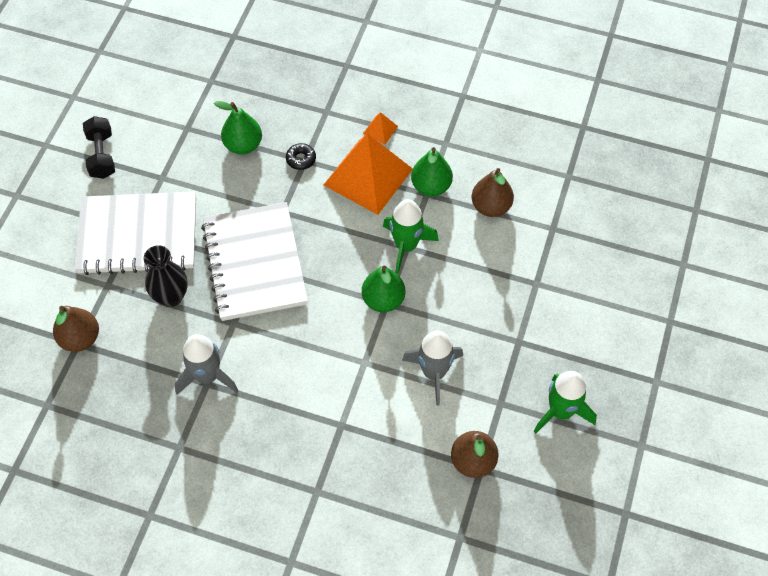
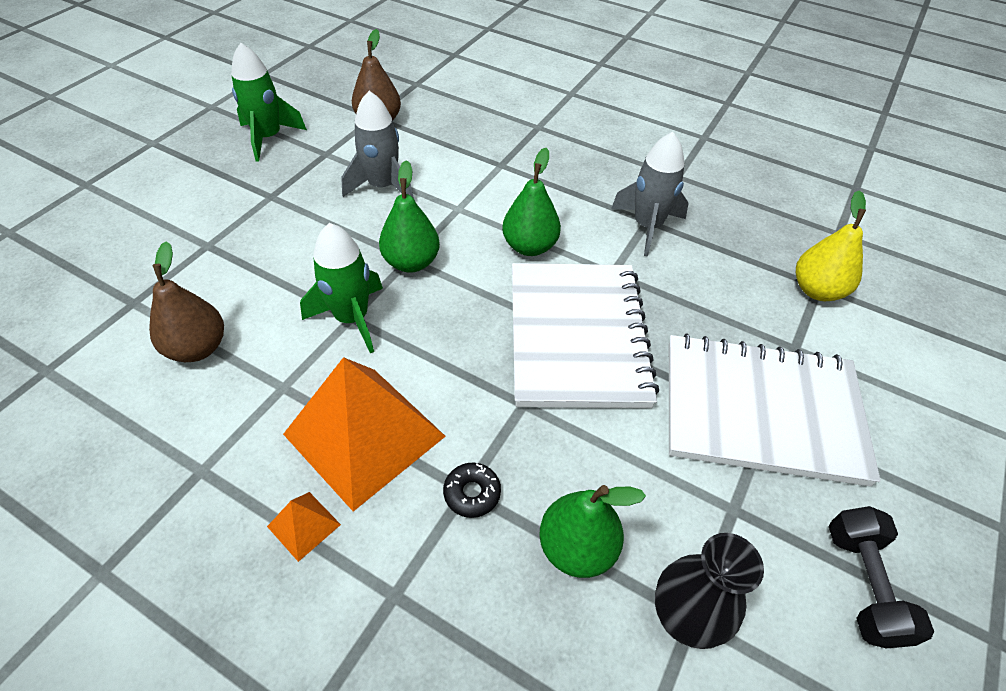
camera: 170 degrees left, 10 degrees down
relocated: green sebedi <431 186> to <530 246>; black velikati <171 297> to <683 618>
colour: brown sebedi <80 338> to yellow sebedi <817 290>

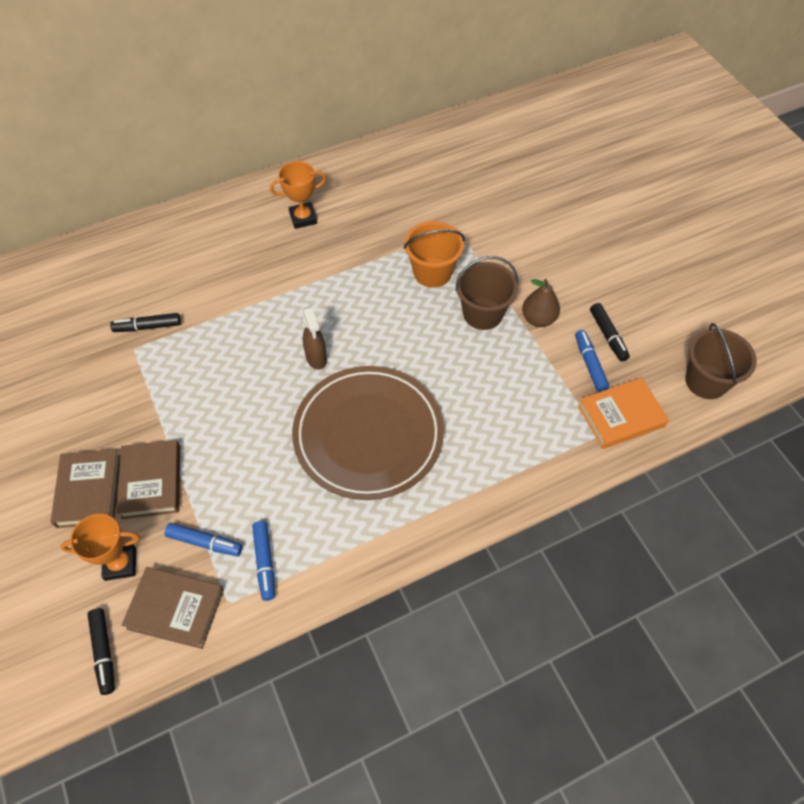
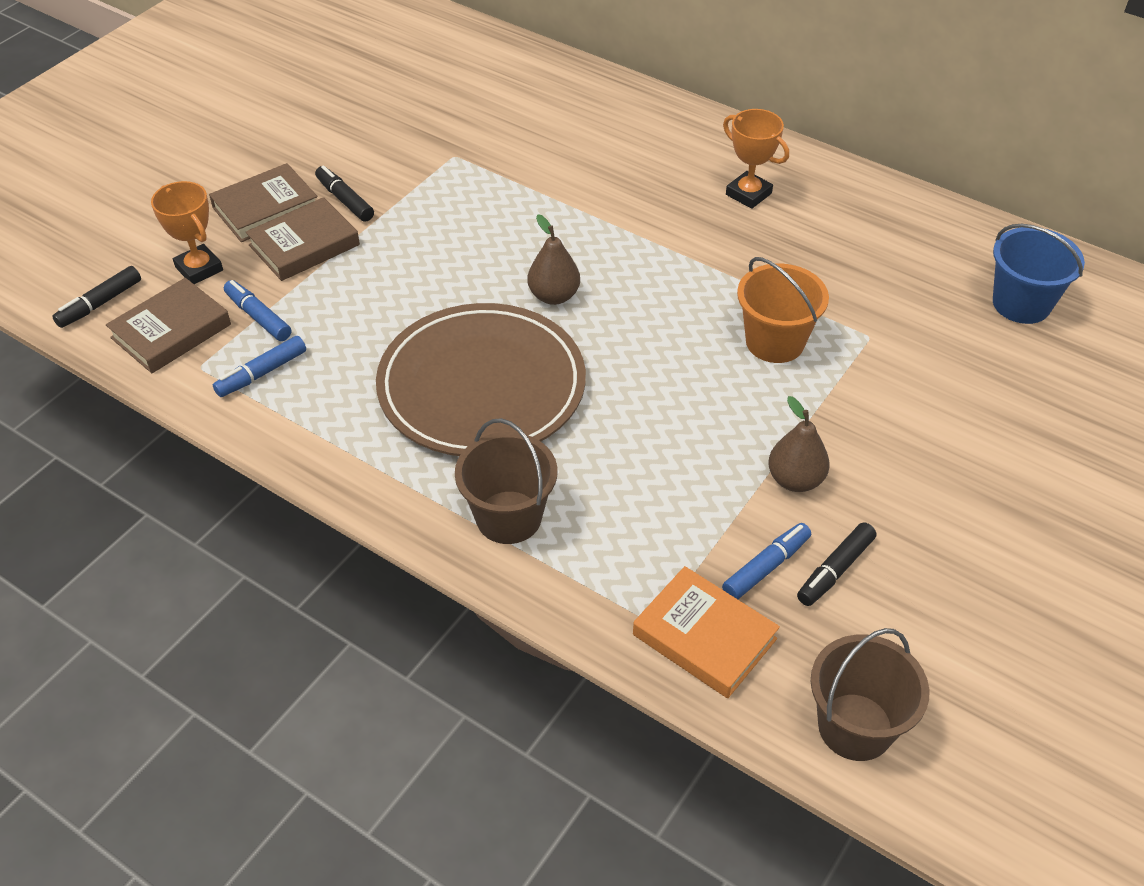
camera: 60 degrees right, 10 degrees down
appeared: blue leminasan <1021 304>
relocated: brown leminasan <482 313> to <508 517>; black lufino <147 327> to <345 200>
exchanged: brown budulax <316 358> to brown sebedi <554 296>
spun: blue lufino <205 542> = <258 317> 150 degrees clockwise; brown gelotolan <176 609> = <171 331> 60 degrees clockwise

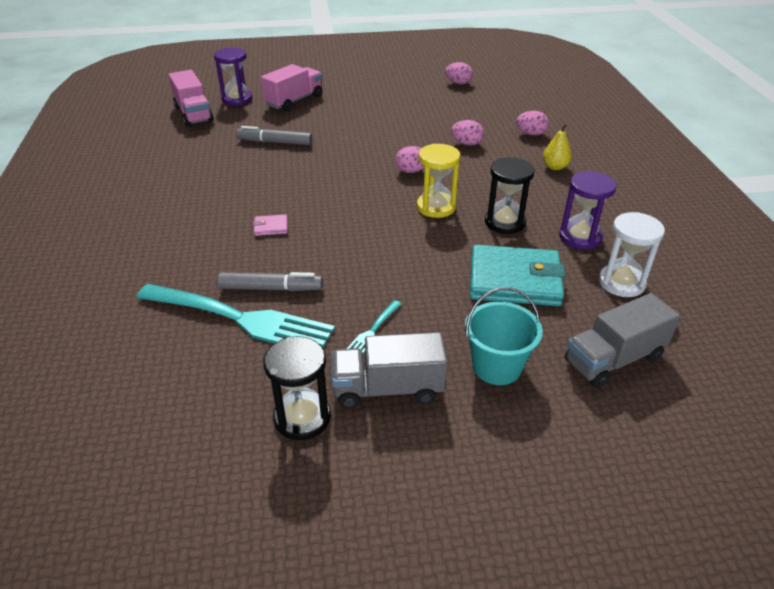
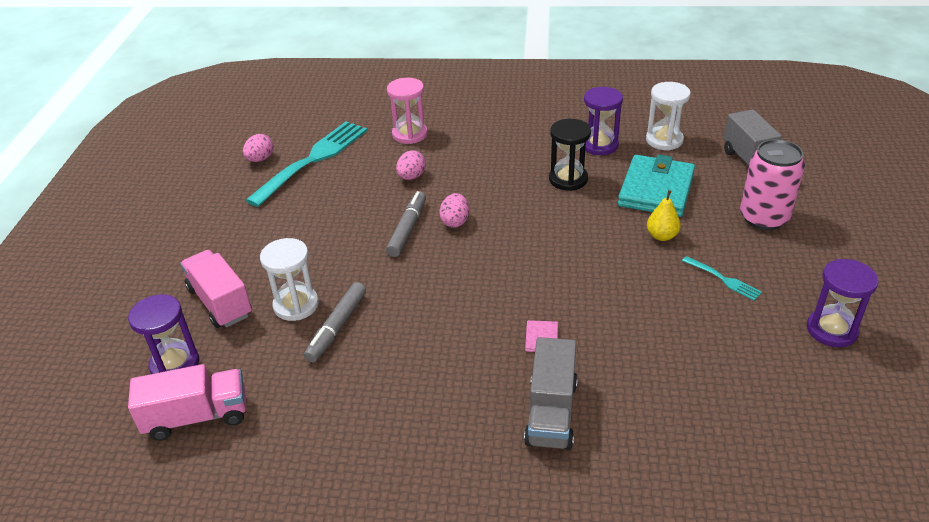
camera: 75 degrees left, 0 degrees up
missing: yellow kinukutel <436 207>
appeared: white kinukutel <296 305>
relocated: yellow sebedi <555 167> to <662 236>; grey lufino <271 288> to <407 229>; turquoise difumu <241 319> to <313 160>; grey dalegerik <388 389> to <551 412>
exchanged: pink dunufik <531 134> to pink kinukutel <409 134>; turquoise leminasan <497 366> to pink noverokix <763 218>
colour: black kinukutel <302 417> to purple kinukutel <831 330>

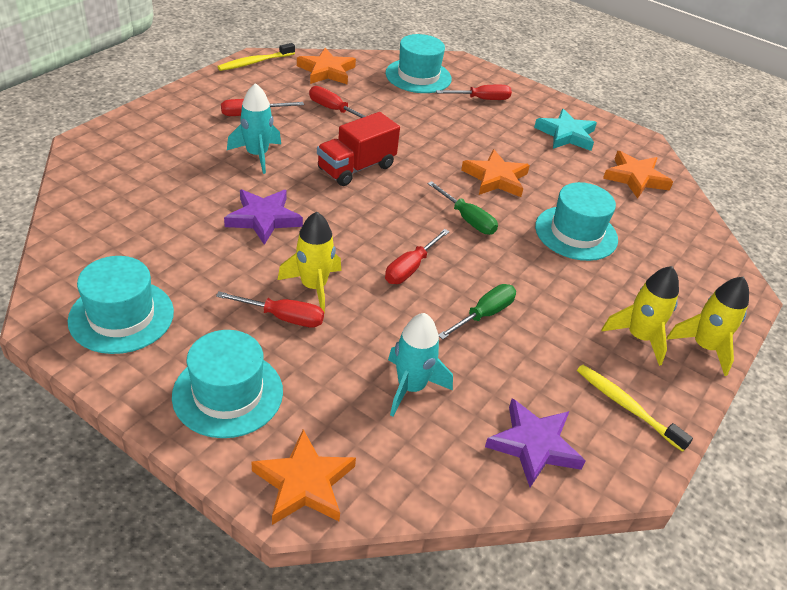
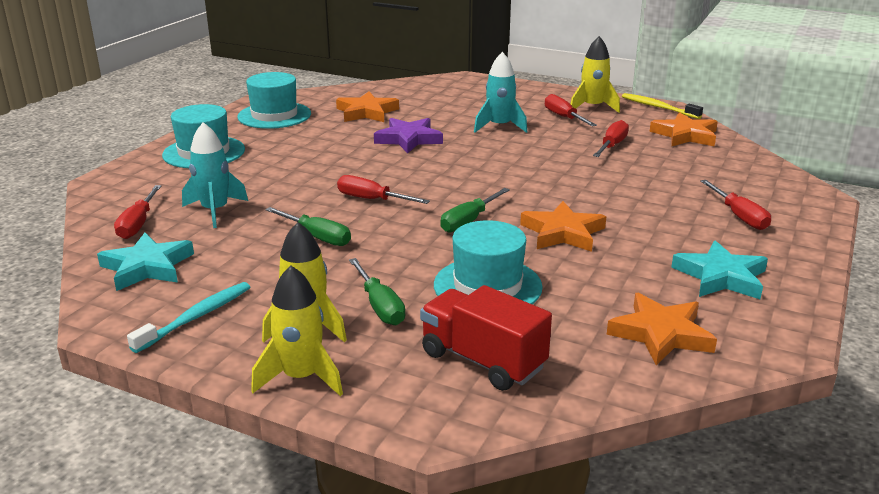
camera: 85 degrees right, 15 degrees down
missing: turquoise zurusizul <418 76>
appeared: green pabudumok <380 306>
relocated: red dalegerik <356 168> to <482 361>; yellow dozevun <313 287> to <592 107>; red pabudumok <283 317> to <138 224>; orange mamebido <304 483> to <366 112>
colour: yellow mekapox <626 406> to turquoise mekapox <196 317>; purple mamebido <534 445> to turquoise mamebido <147 267>

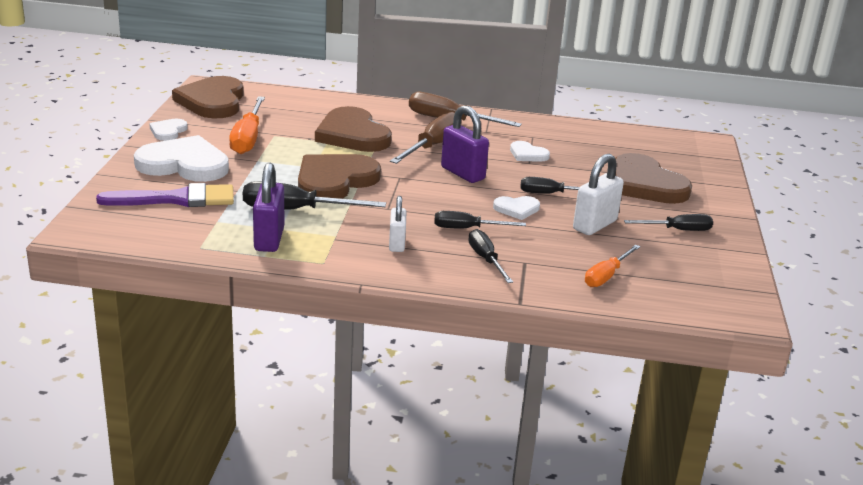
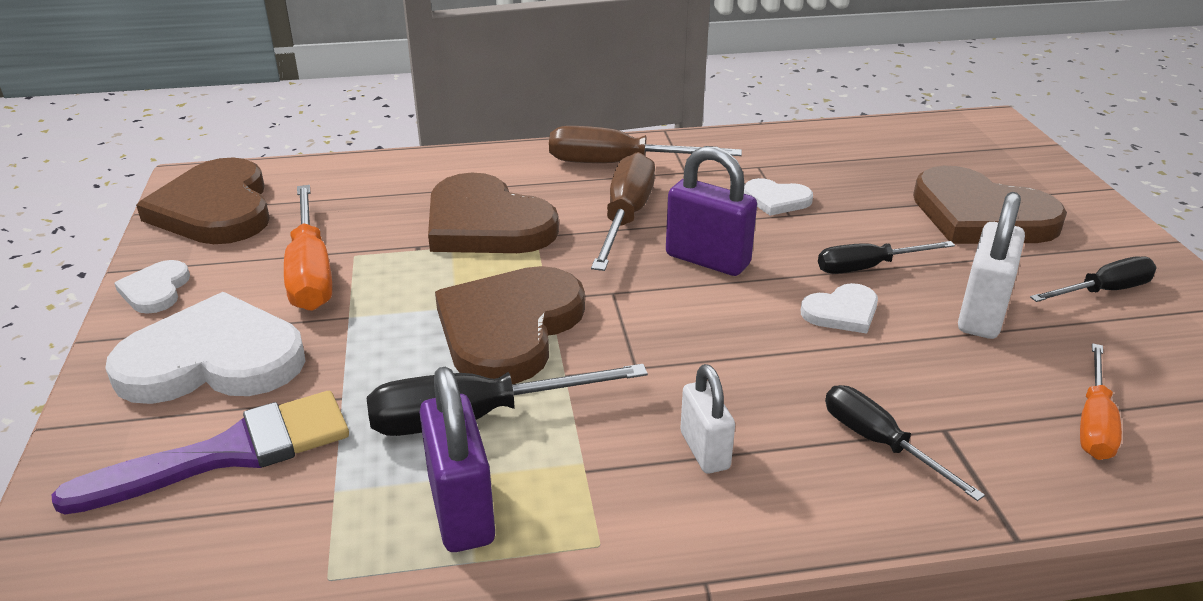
camera: 15 degrees left, 5 degrees up
missing: black pabudumok <467 228>

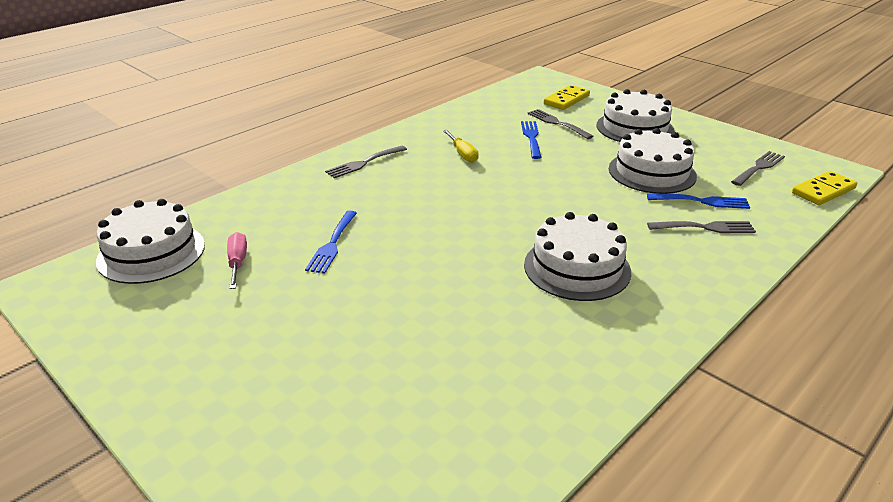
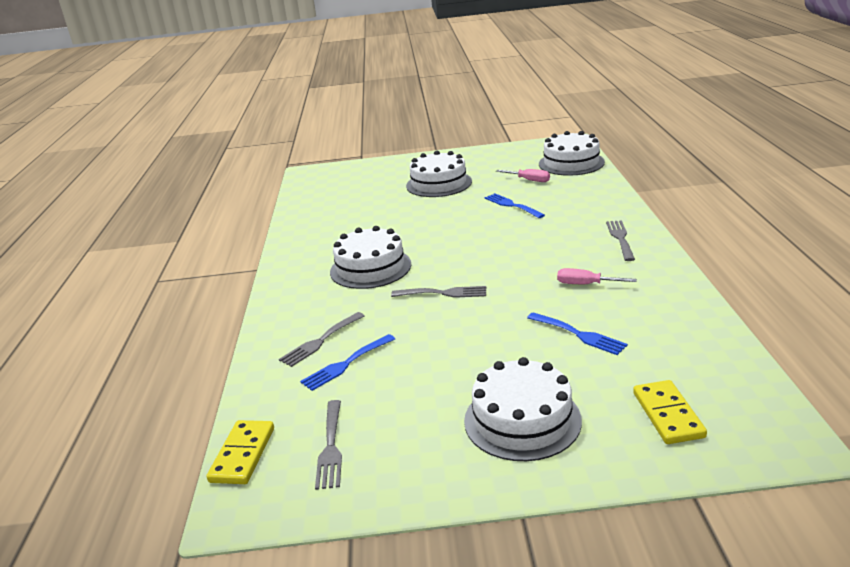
camera: 135 degrees right, 5 degrees down
relocated: grey difumu <557 123> to <443 293>; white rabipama <652 172> to <439 183>
colour: yellow pabudumok <462 154> to pink pabudumok <586 284>

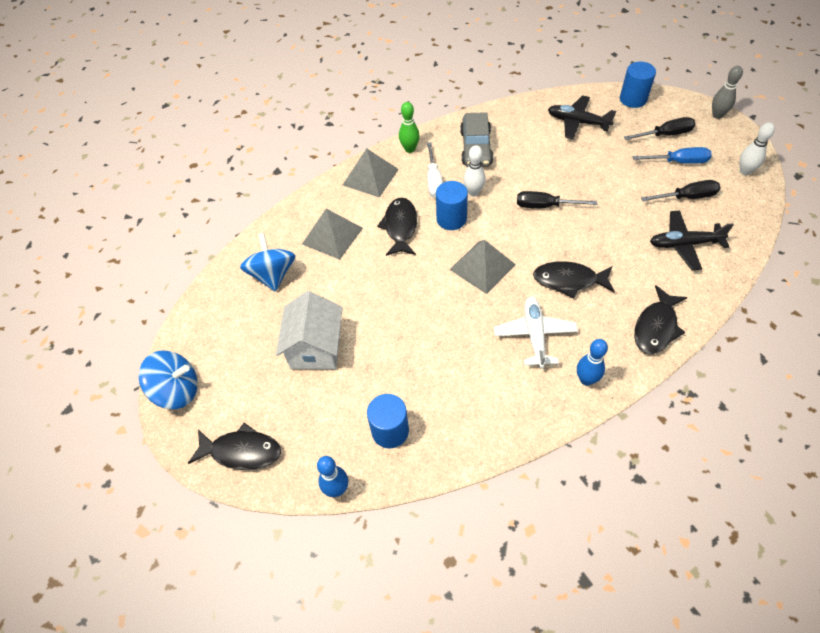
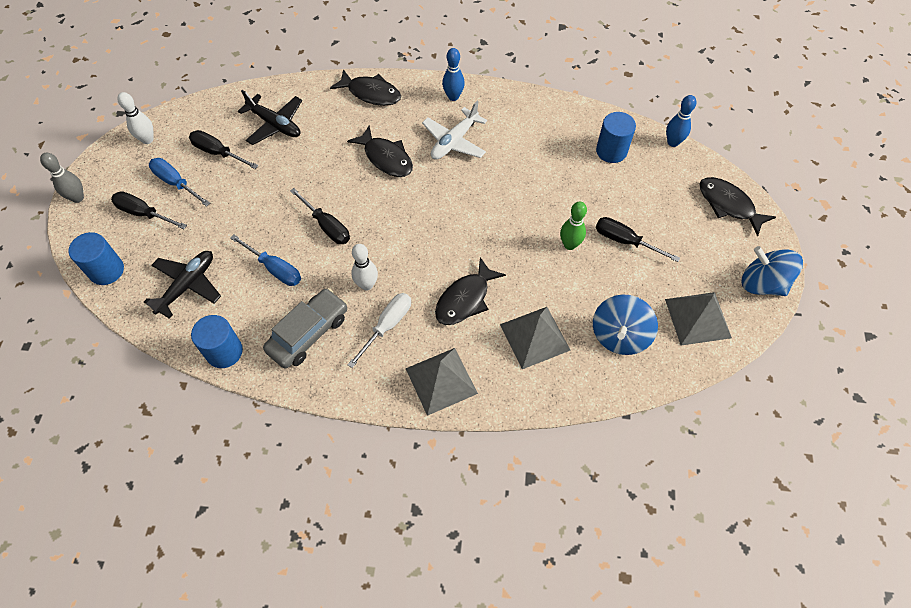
camera: 145 degrees left, 5 degrees up
appeared: blue pabudumok <275 269>
relocated: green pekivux <410 149> to <569 245>; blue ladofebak <451 219> to <224 352>; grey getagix <482 267> to <698 318>
exchanged: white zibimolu <316 348> to black pabudumok <625 241>
spun: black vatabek <577 122> = <187 286> 120 degrees counterclockwise; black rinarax <656 327> = <371 93> 45 degrees clockwise

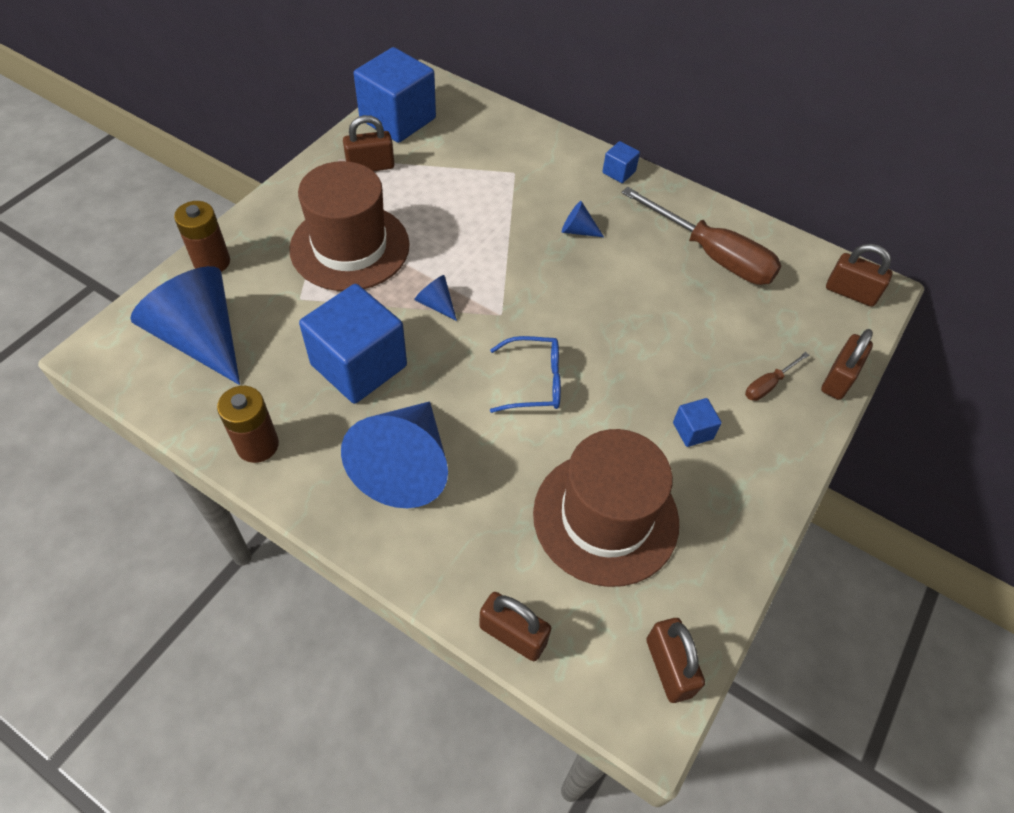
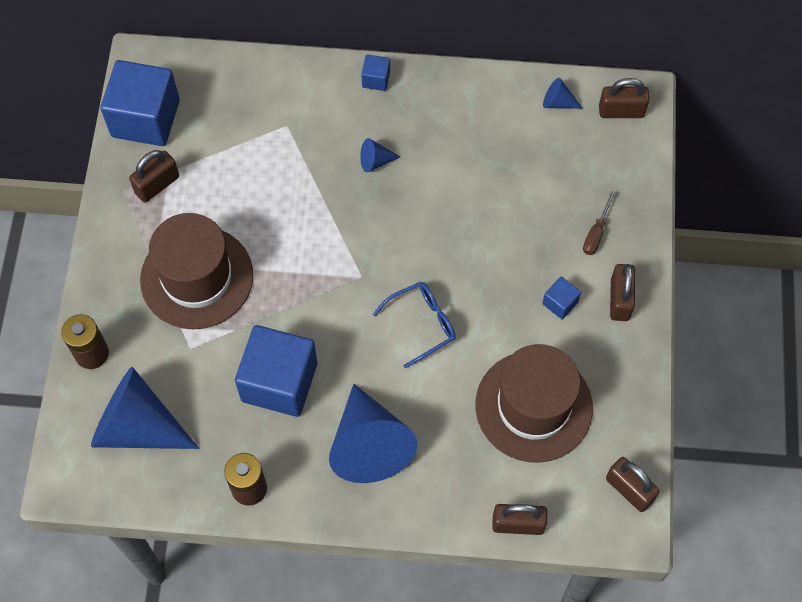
camera: 25 degrees left, 10 degrees up
missing: brown pabudumok <712 255>
relocated: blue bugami <436 304> to <558 102>; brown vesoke <838 379> to <619 300>

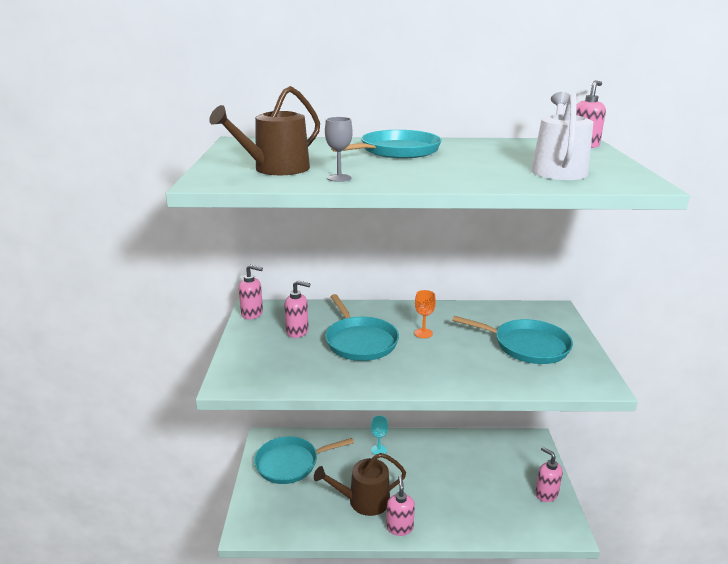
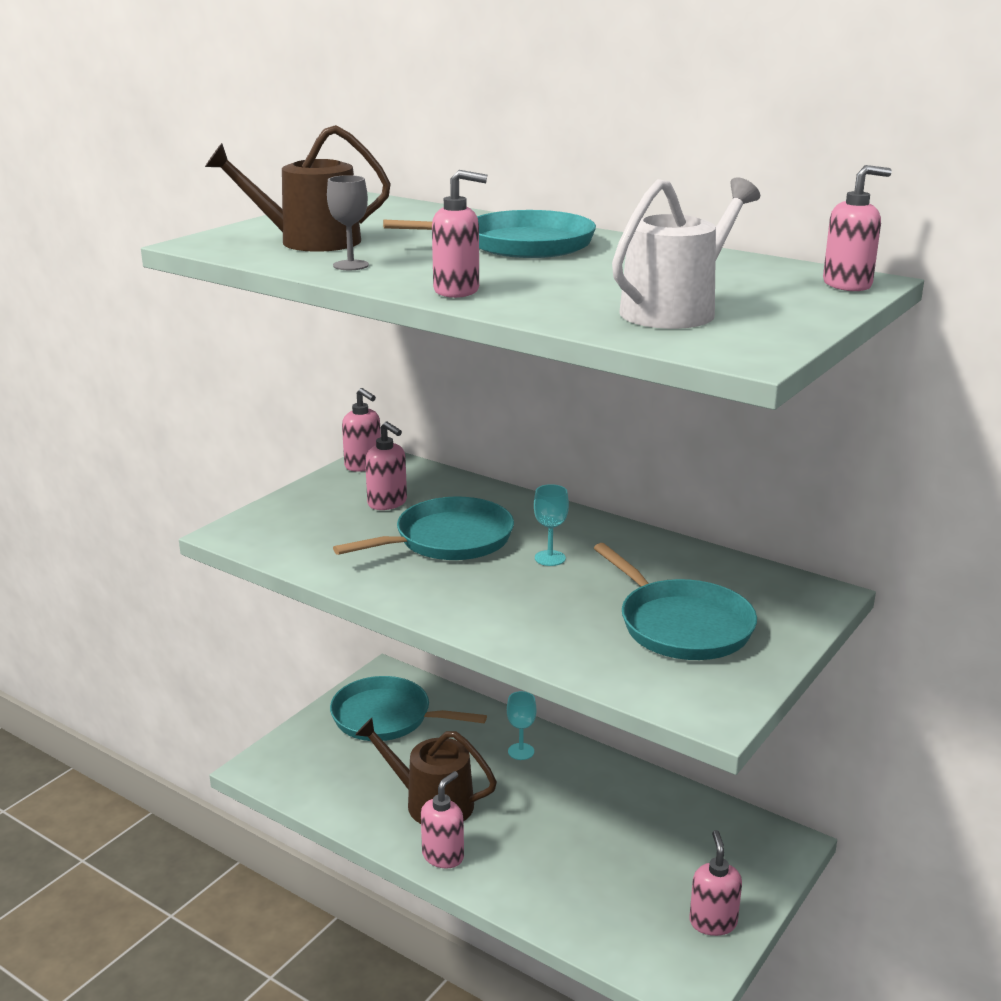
camera: 35 degrees right, 0 degrees up
appeared: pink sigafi <457 291>
colour: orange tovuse <423 333> to turquoise tovuse <550 558>
spun: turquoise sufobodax <360 341> = <448 540> 135 degrees counterclockwise

